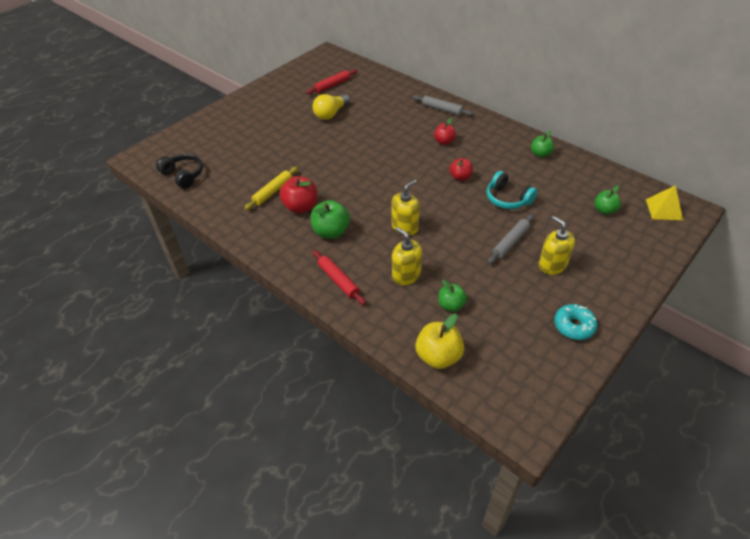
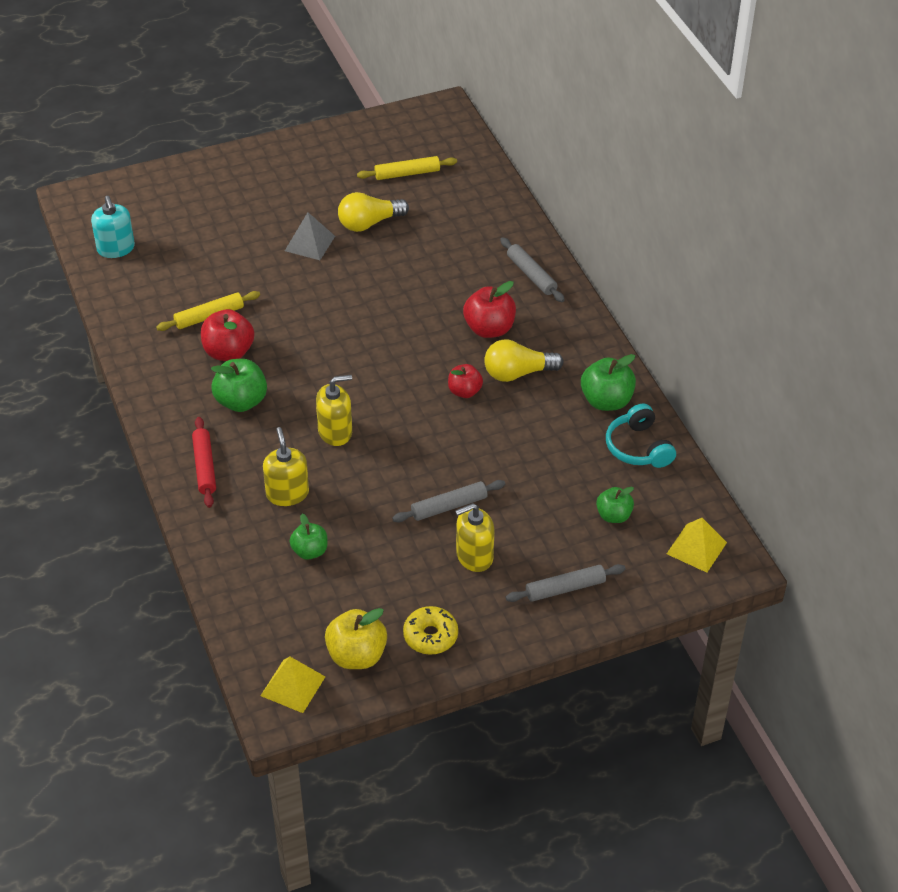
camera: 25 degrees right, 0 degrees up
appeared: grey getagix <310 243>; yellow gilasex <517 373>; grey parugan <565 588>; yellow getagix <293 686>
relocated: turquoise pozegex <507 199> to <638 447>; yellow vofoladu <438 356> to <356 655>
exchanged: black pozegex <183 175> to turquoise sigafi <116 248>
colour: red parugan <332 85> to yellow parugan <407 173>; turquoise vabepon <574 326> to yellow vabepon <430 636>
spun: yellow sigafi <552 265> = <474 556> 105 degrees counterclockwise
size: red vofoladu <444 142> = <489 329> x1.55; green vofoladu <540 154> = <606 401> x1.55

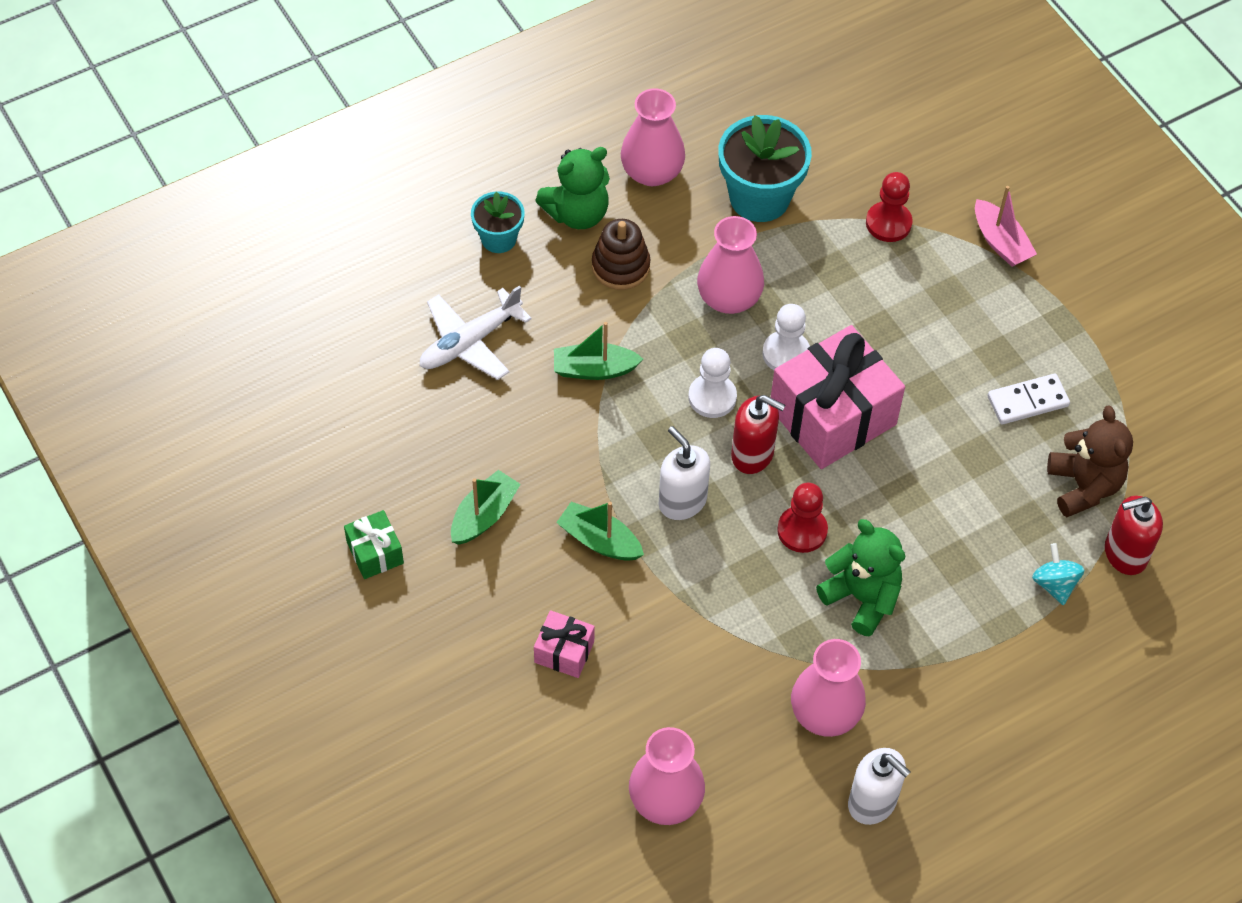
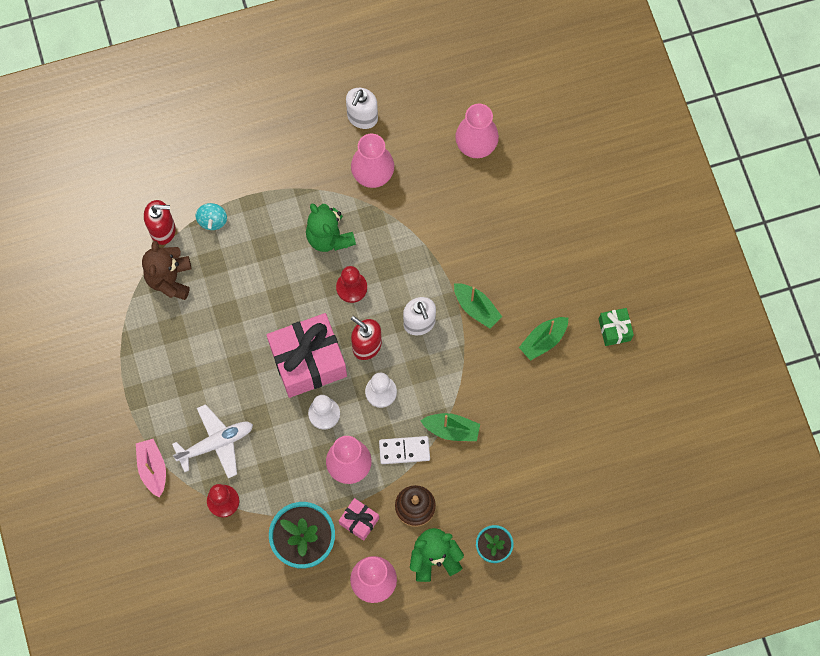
camera: 165 degrees left, 15 degrees up
relocated: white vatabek <470 342> to <216 443>; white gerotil <1027 401> to <404 450>; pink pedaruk <564 652> to <359 521>
spun: white sigafi <872 802> = <362 117> 120 degrees counterclockwise

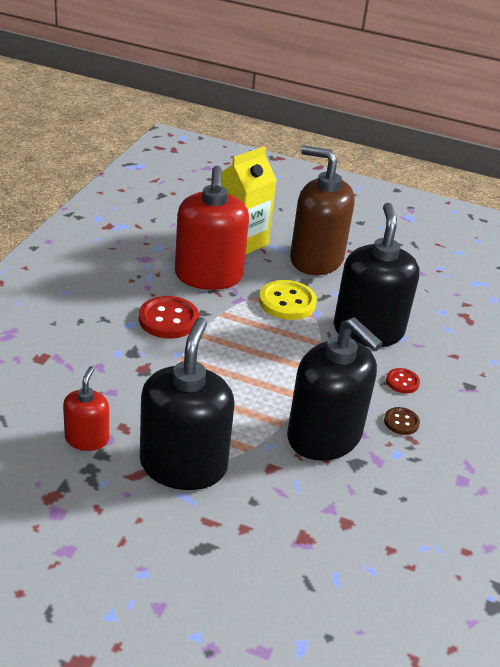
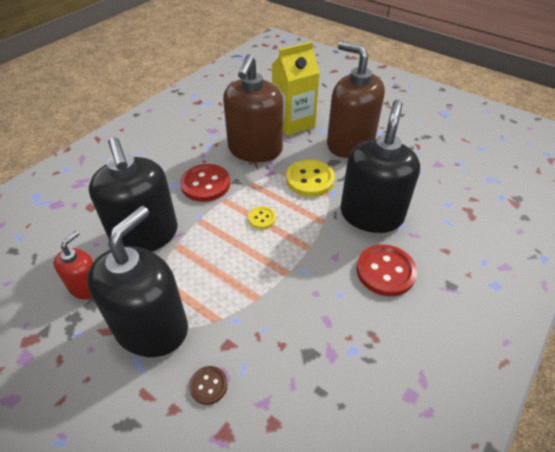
camera: 20 degrees right, 10 degrees up
appeared: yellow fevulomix <261 218>
relocated: black sigafi <324 437> to <145 235>; brown fevulomix <401 422> to <208 385>
colour: red sigafi <208 276> to brown sigafi <255 149>
size: red fevulomix <402 382> = <385 271> x1.88

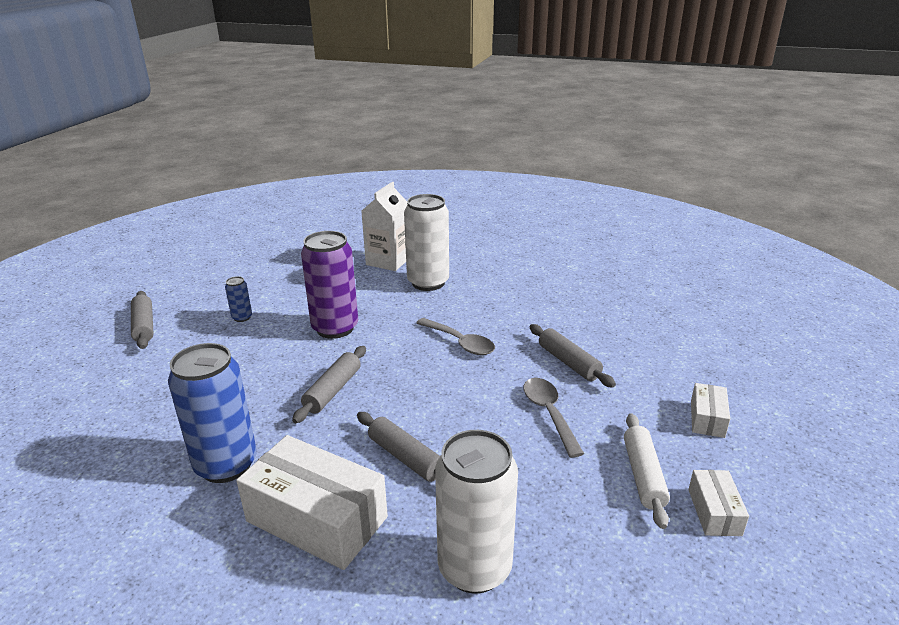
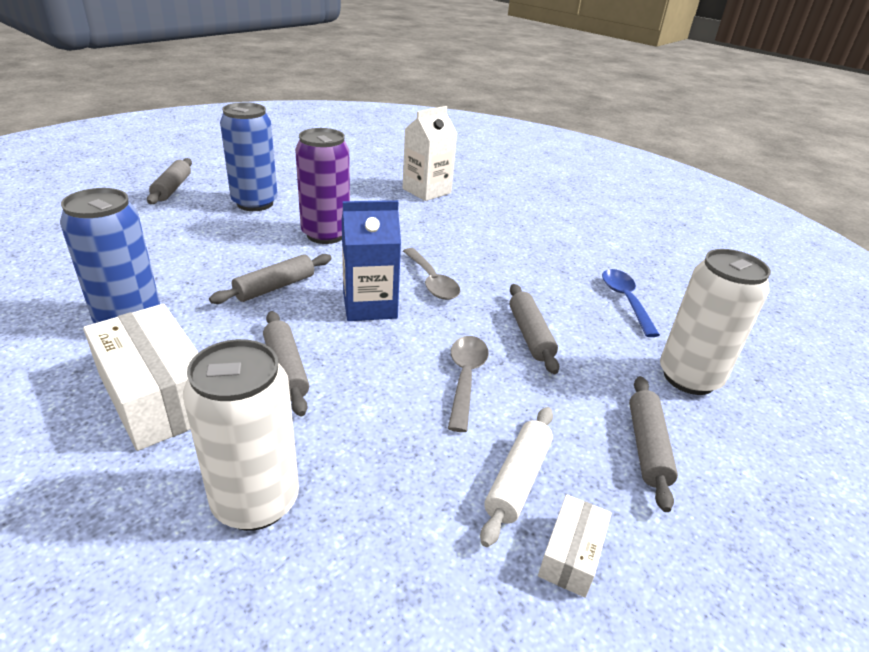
camera: 20 degrees right, 5 degrees up
appeared: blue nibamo <369 306>; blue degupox <625 300>
relocated: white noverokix <428 282> to <689 378>
exchanged: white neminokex <707 419> to grey parugan <647 447>
size: blue noverokix <242 317> = <255 203> x2.24

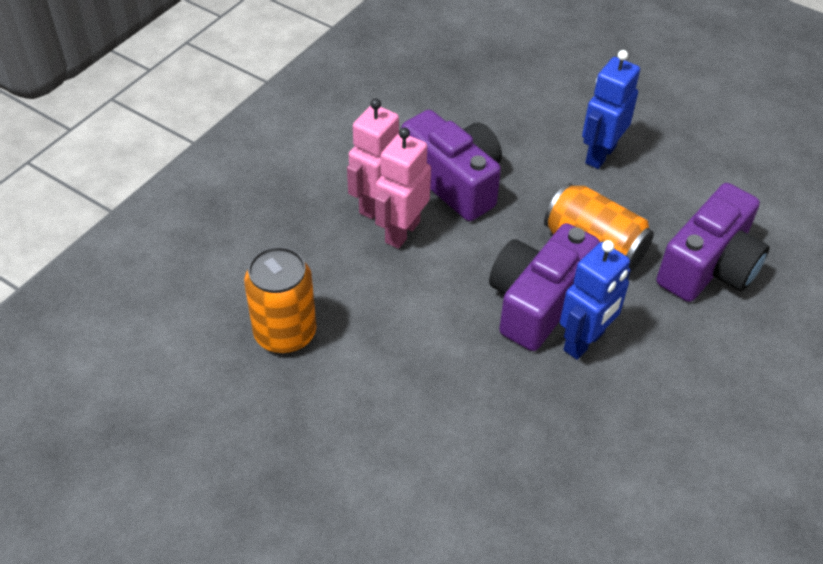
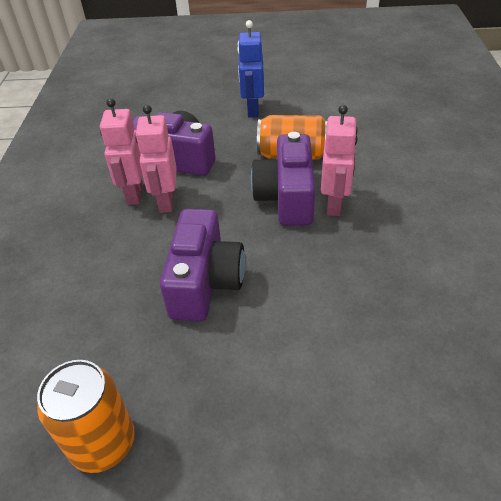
camera: 30 degrees left, 5 degrees down
relocated: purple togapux <709 267> to <205 282>; orange noverokix <285 333> to <103 443>
colour: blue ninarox <584 342> to pink ninarox <334 204>

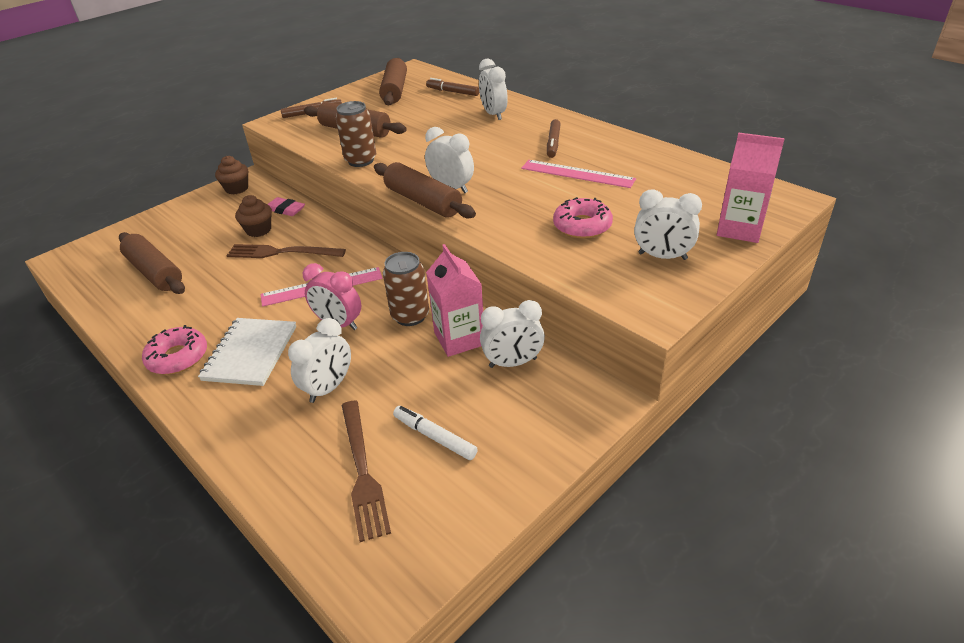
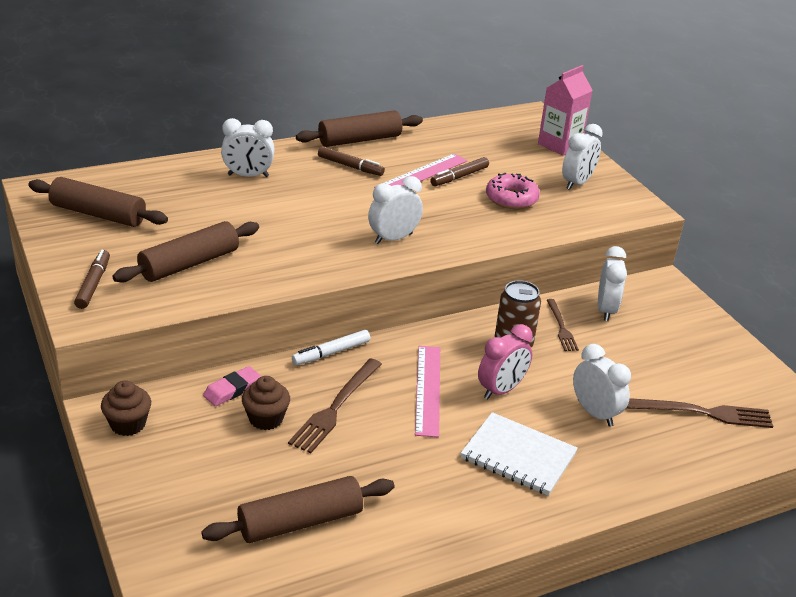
camera: 75 degrees left, 5 degrees down
missing: brown noverokix <361 160>; pink vabepon <178 357>
relocated: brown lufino <452 92> to <459 177>; brown parugan <423 201> to <359 140>; white lufino <434 437> to <331 353>
exchanged: pink nibamo <459 338> to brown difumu <561 327>

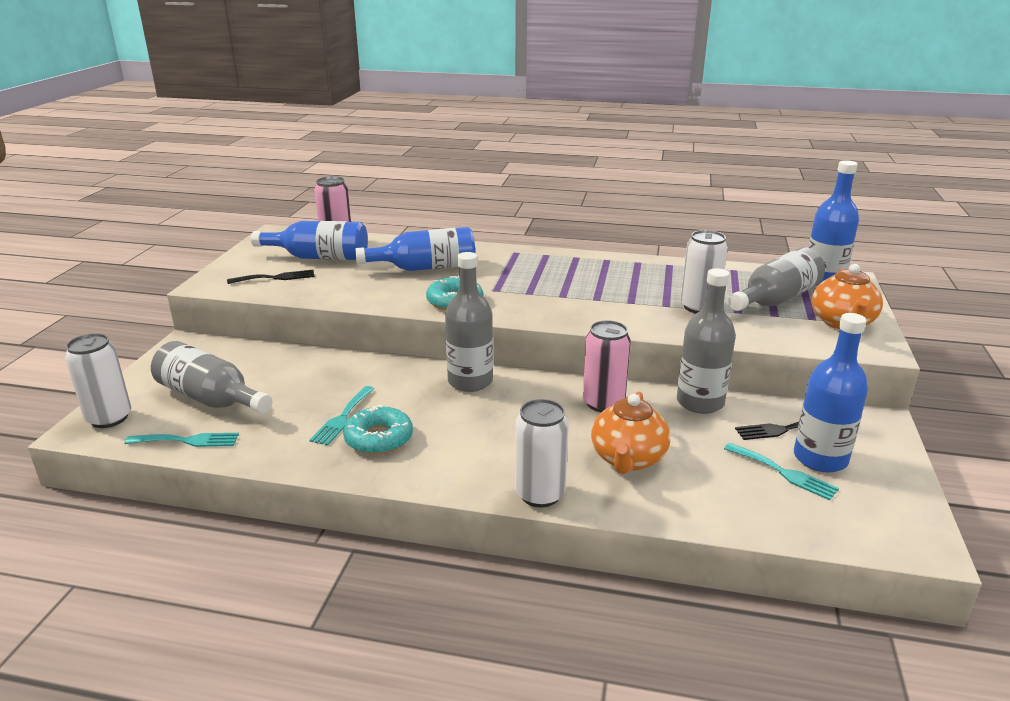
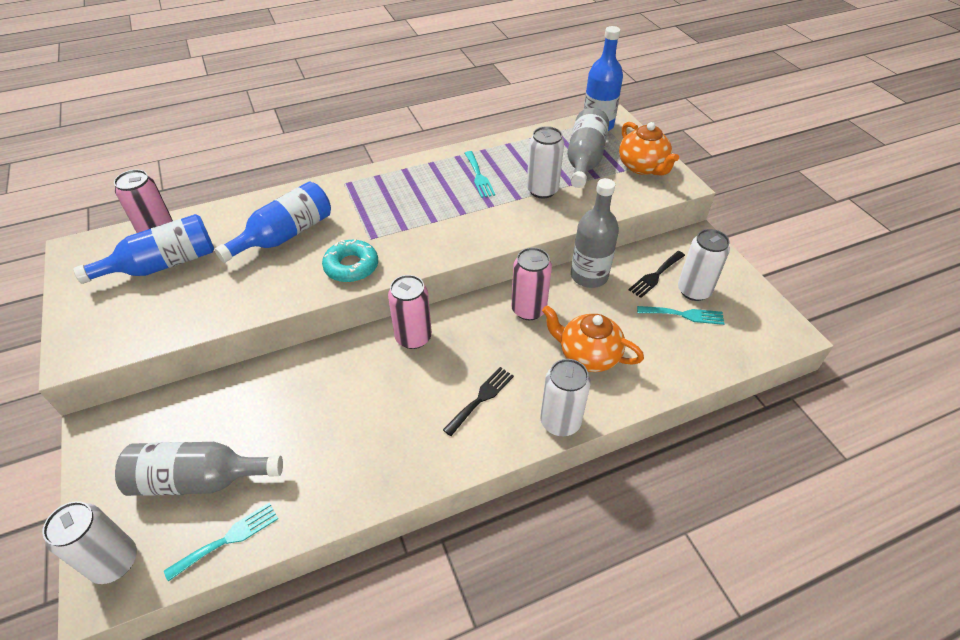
camera: 35 degrees left, 20 degrees up
missing: turquoise vabepon <379 438>
relocated: black difumu <276 278> to <481 398>; turquoise difumu <342 418> to <479 176>
exchanged: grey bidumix <470 381> to pink noverokix <413 337>; blue bidumix <820 458> to white noverokix <694 291>
spun: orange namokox <628 459> = <588 355> 135 degrees clockwise

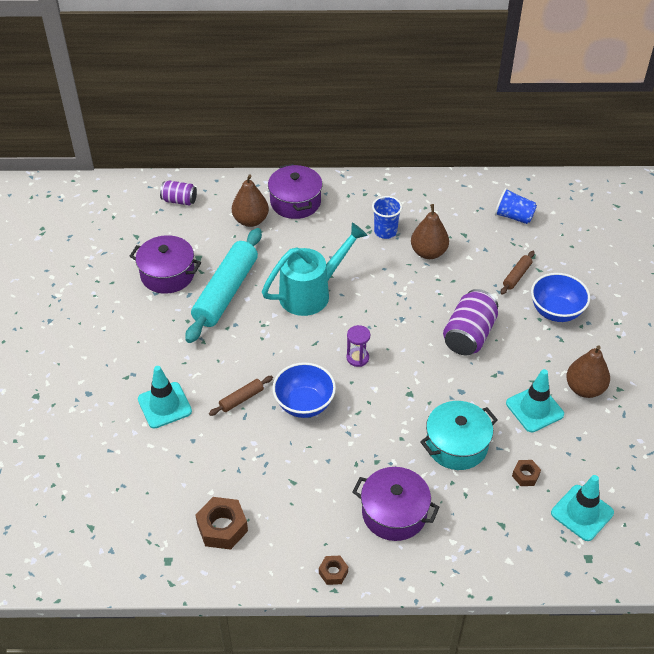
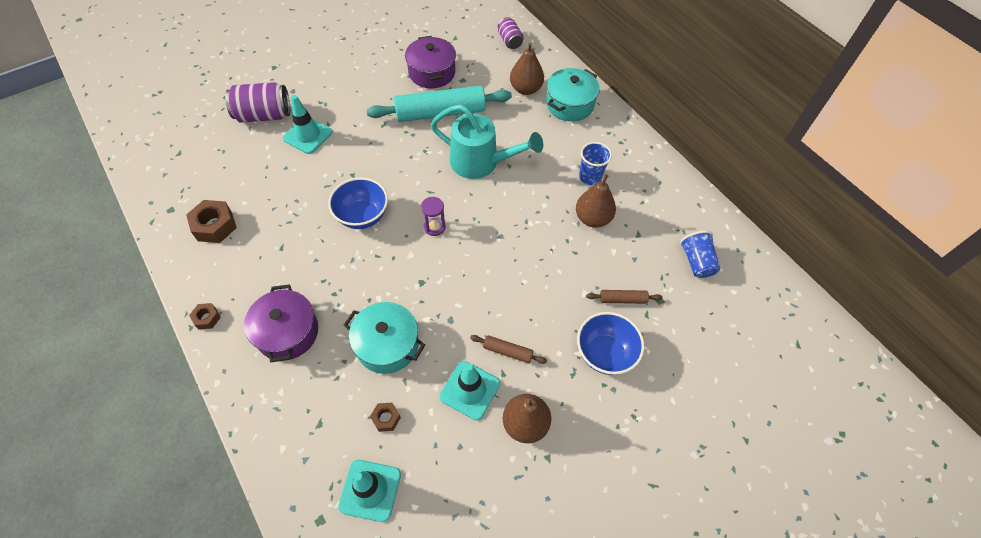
camera: 55 degrees right, 10 degrees up
relocated: purple noverokix <469 335> to <264 115>; brown parugan <241 399> to <508 351>
colour: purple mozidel <295 202> to turquoise mozidel <569 104>

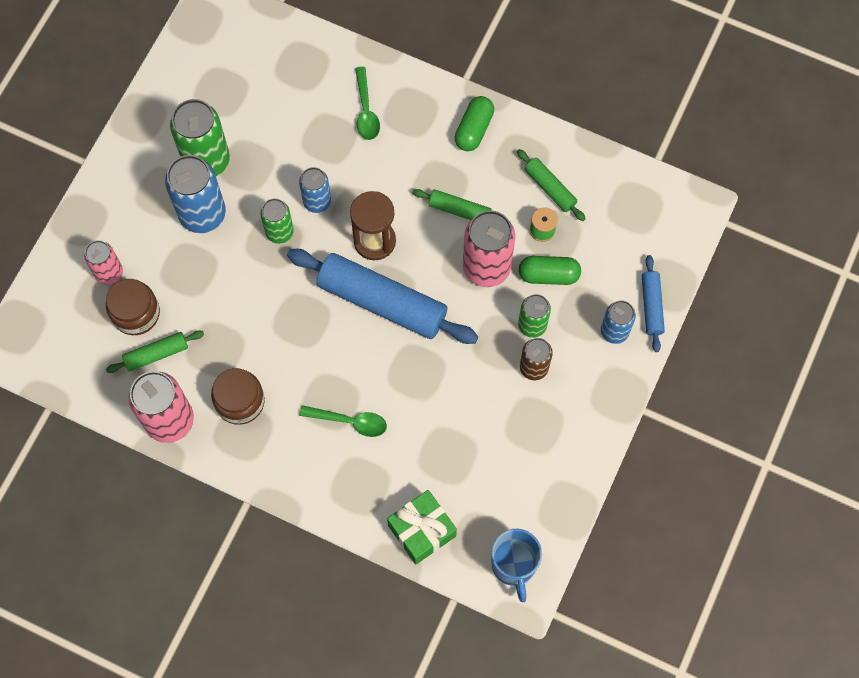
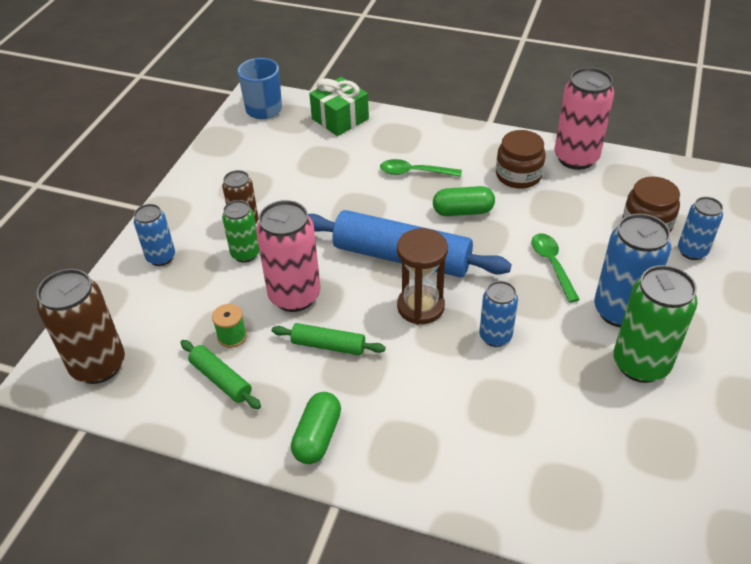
camera: 175 degrees right, 25 degrees down
missing: green noverokix <279 232>; blue parugan <651 306>; green parugan <156 354>
appeared: brown noverokix <98 365>
relocated: green degupox <366 110> to <552 265>; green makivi <548 275> to <463 211>
colour: pink noverokix <109 273> to blue noverokix <692 251>

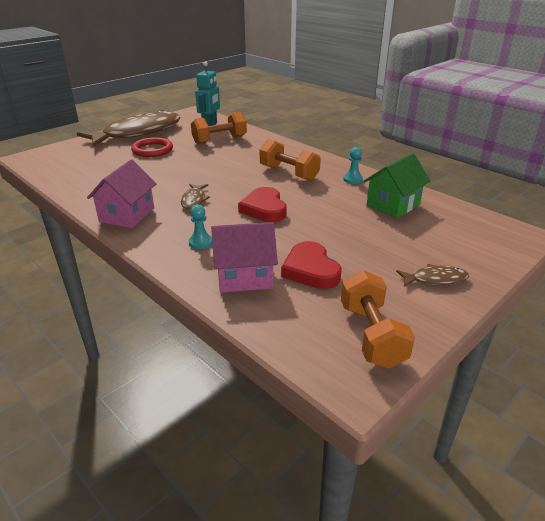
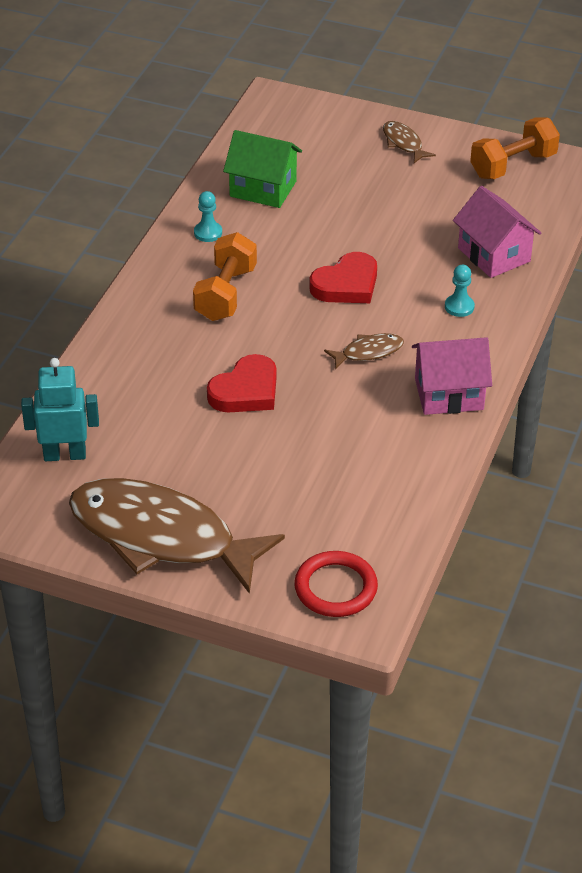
camera: 115 degrees left, 10 degrees up
missing: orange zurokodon <219 140>
relocated: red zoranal <152 150> to <335 588>; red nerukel <310 270> to <246 391>

